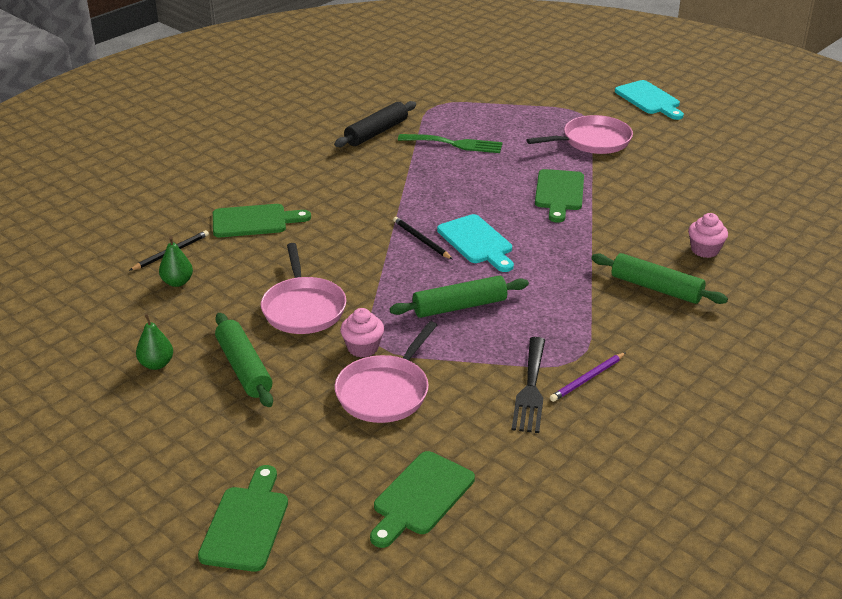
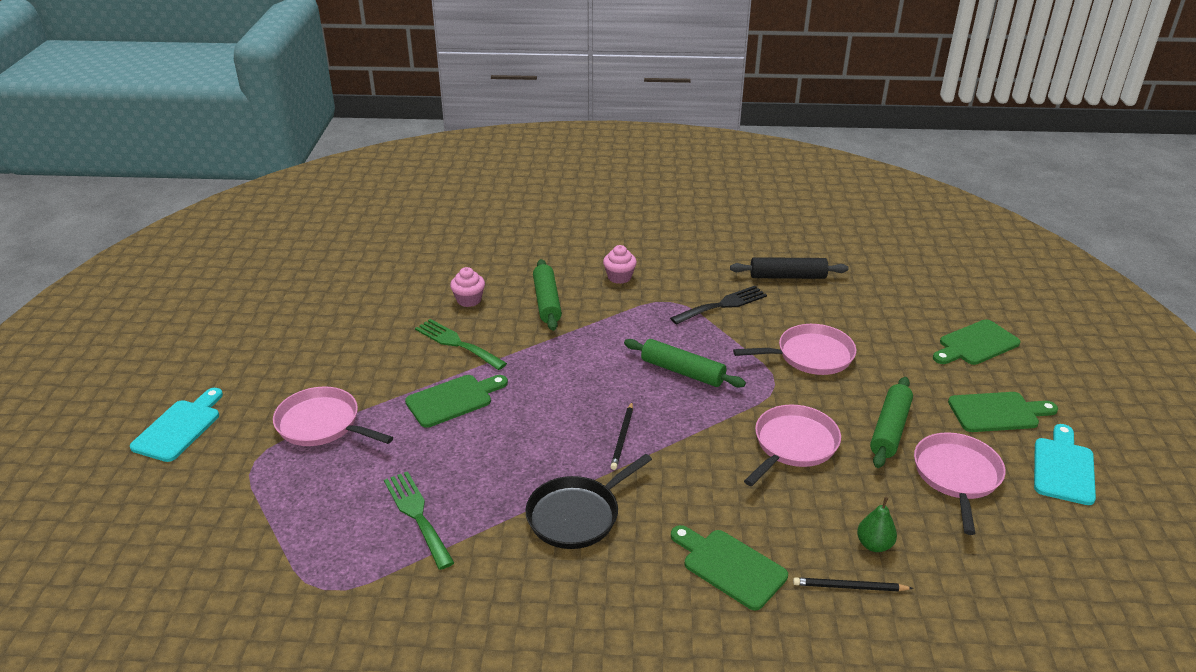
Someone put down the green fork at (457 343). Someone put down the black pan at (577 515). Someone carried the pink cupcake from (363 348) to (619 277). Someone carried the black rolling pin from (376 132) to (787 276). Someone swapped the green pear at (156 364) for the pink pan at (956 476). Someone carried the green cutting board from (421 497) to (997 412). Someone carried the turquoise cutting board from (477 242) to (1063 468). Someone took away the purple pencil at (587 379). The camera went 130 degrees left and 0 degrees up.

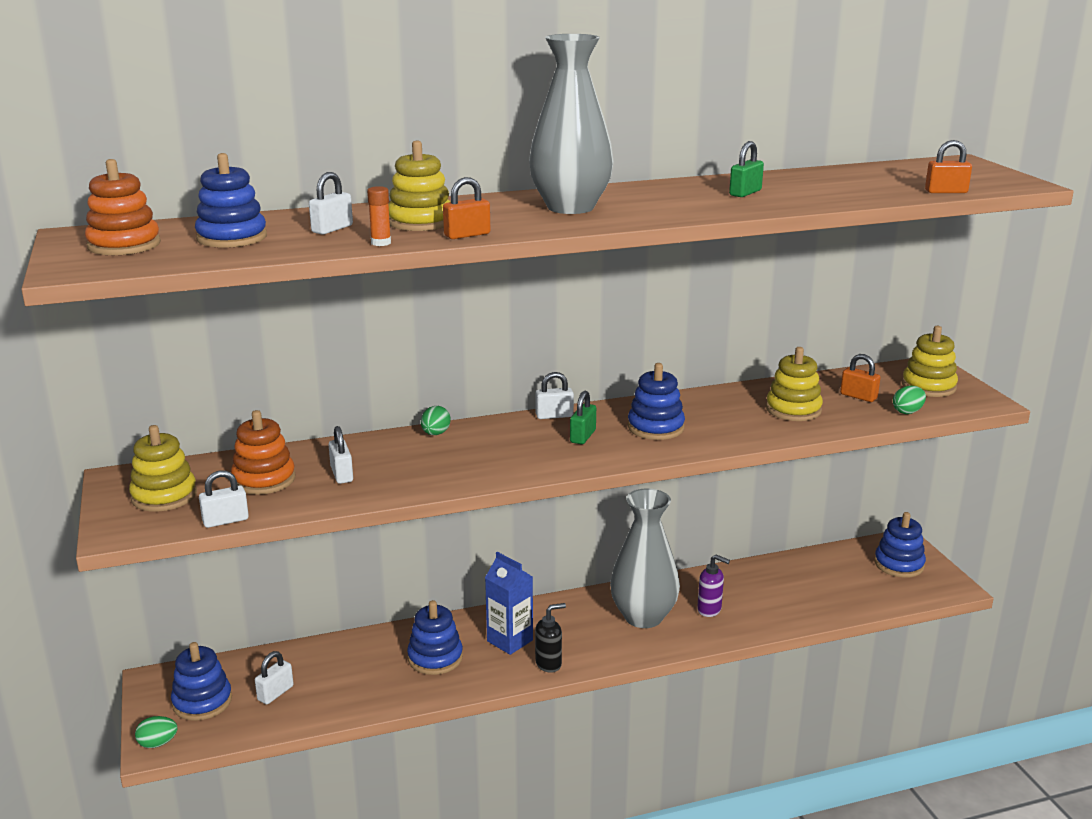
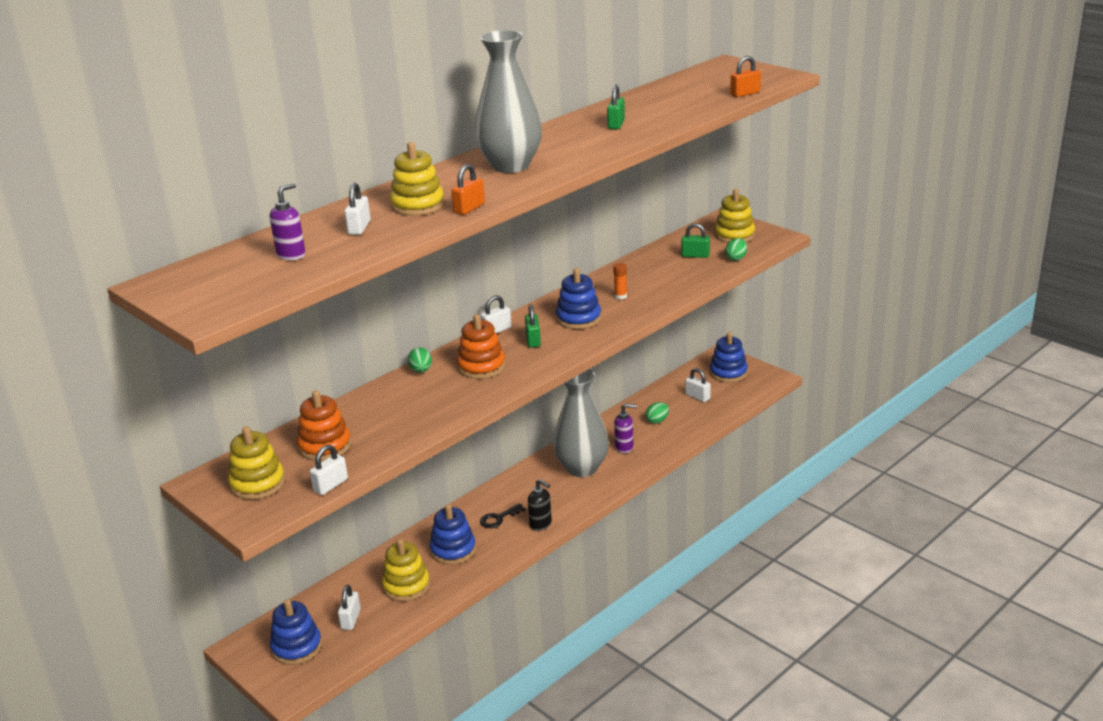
Someone swapped the blue stacking toy at (232 238) for the purple soap dispenser at (291 255). Someone carried the yellow stacking toy from (793 409) to (406 586). Someone carried the orange stacking toy from (124 245) to (481 367). Someone swapped the blue carton at (510 640) for the black key at (499 518). Someone rotated the black soap dispenser at (549 664) by 90 degrees clockwise. Someone carried the orange glue stick from (381 243) to (620 296). Someone carried the green egg from (158 743) to (657 421). Someone repainted the orange padlock at (858 396), which became the green padlock at (695 255). Someone carried the white padlock from (342 474) to (697 397). The camera went 25 degrees left and 5 degrees up.

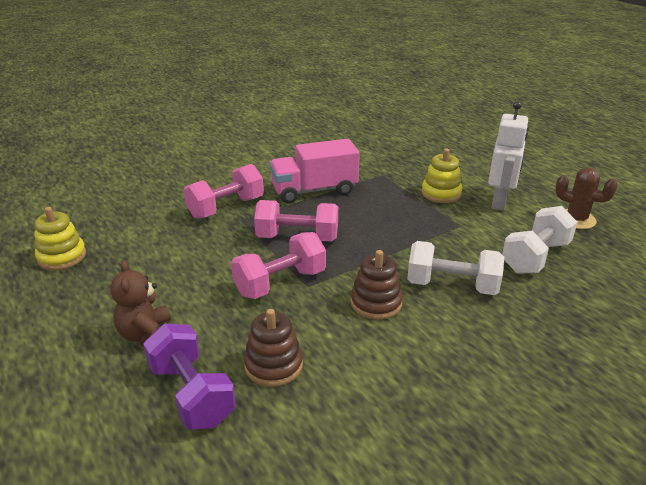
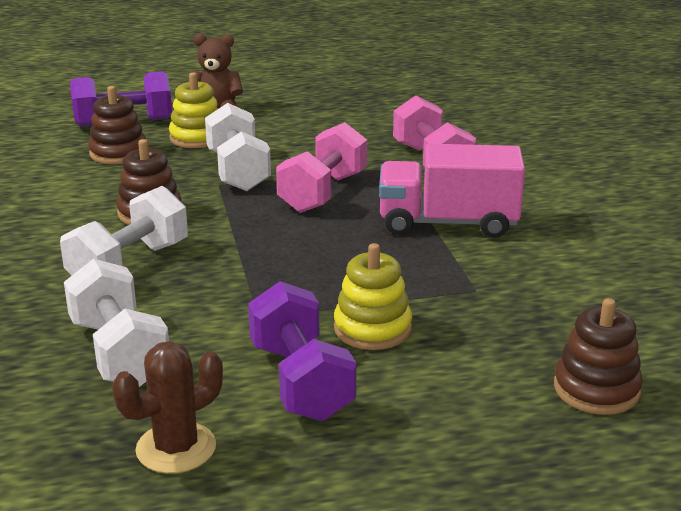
Someone carried the yellow stacking toy from (62 257) to (197 138). Someone repainted the pink dumbbell at (280 283), which became the white dumbbell at (238 171). Someone swapped the white robot at (499 202) for the purple dumbbell at (301 381). Someone rotated the pink truck at (314 190) by 90 degrees counterclockwise. Someone put down the brown stacking toy at (596 389). The camera went 110 degrees right and 5 degrees down.

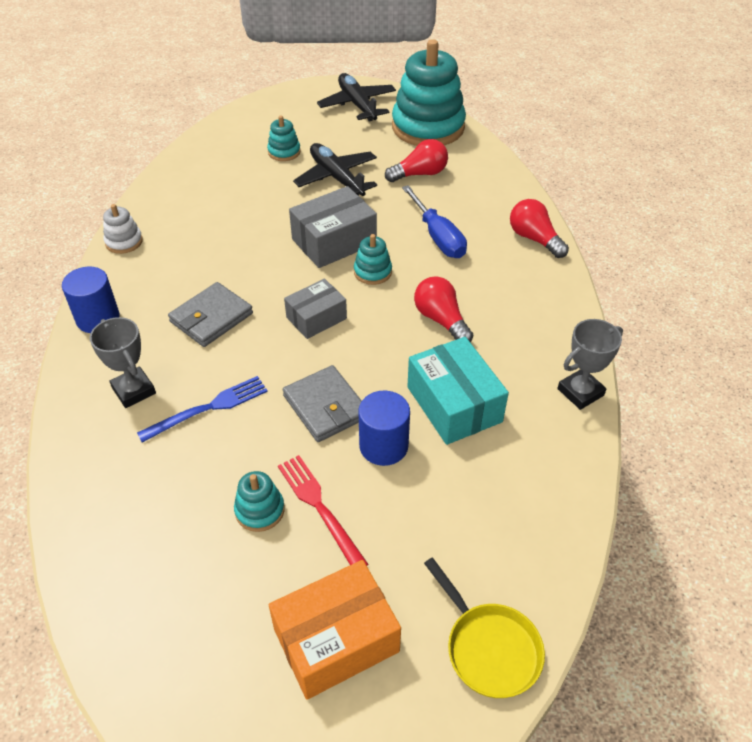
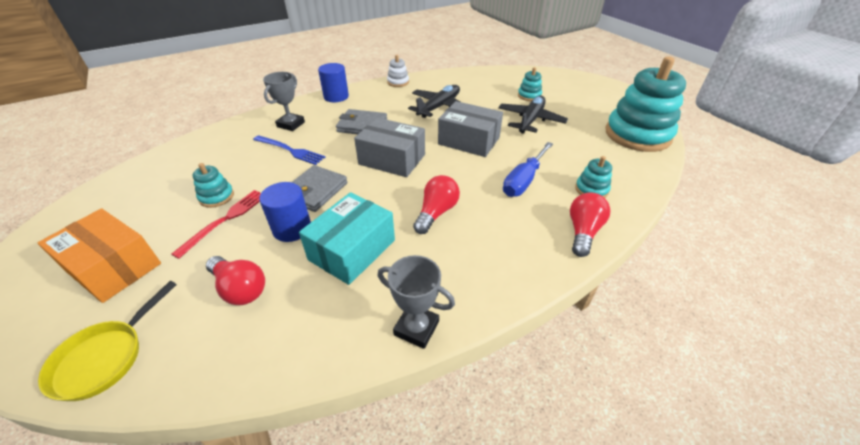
Someone carried the red light bulb from (419 174) to (240 288). Someone scaled the grey box at (316 318) by 1.54. Someone carried the black plane from (357 105) to (439 107). Someone carried the turquoise stacking toy from (372 272) to (591 189). The camera went 60 degrees right and 5 degrees down.

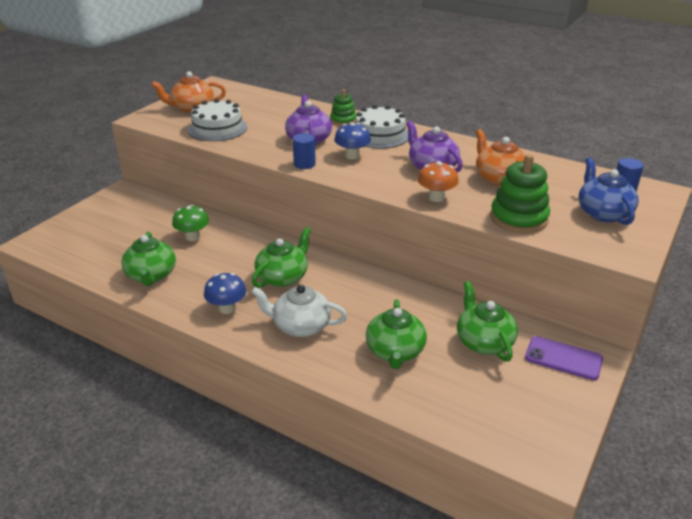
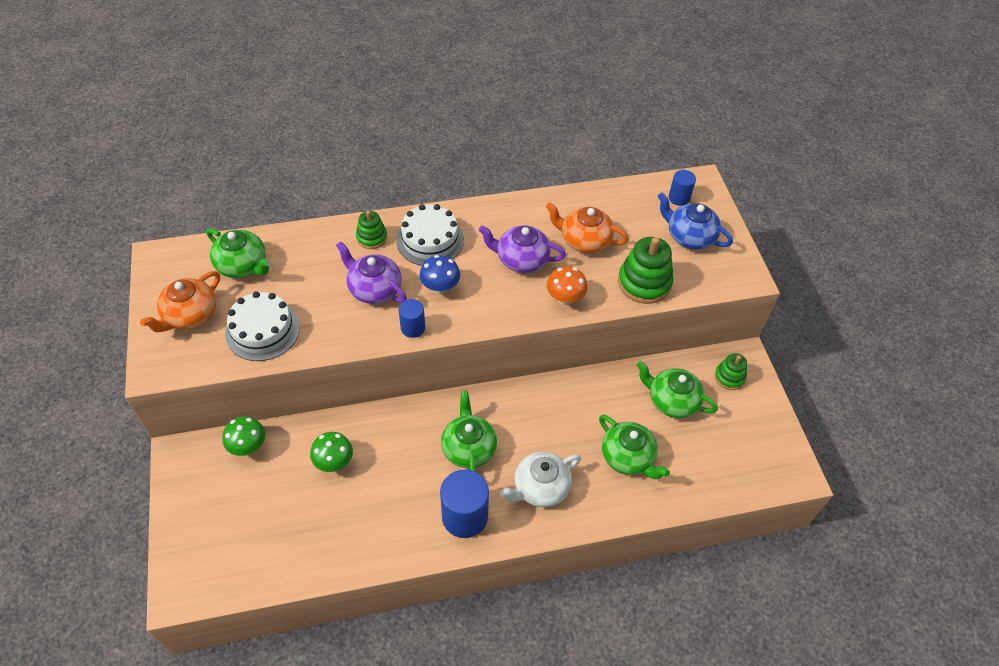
Someone carried the green teapot from (151 275) to (243 265). Someone put down the green mushroom at (248 446). Someone swapped the blue mushroom at (227 308) for the blue cylinder at (465 516). Someone swapped the purple phone at (563 358) for the green stacking toy at (729 377). The camera went 45 degrees left and 20 degrees up.

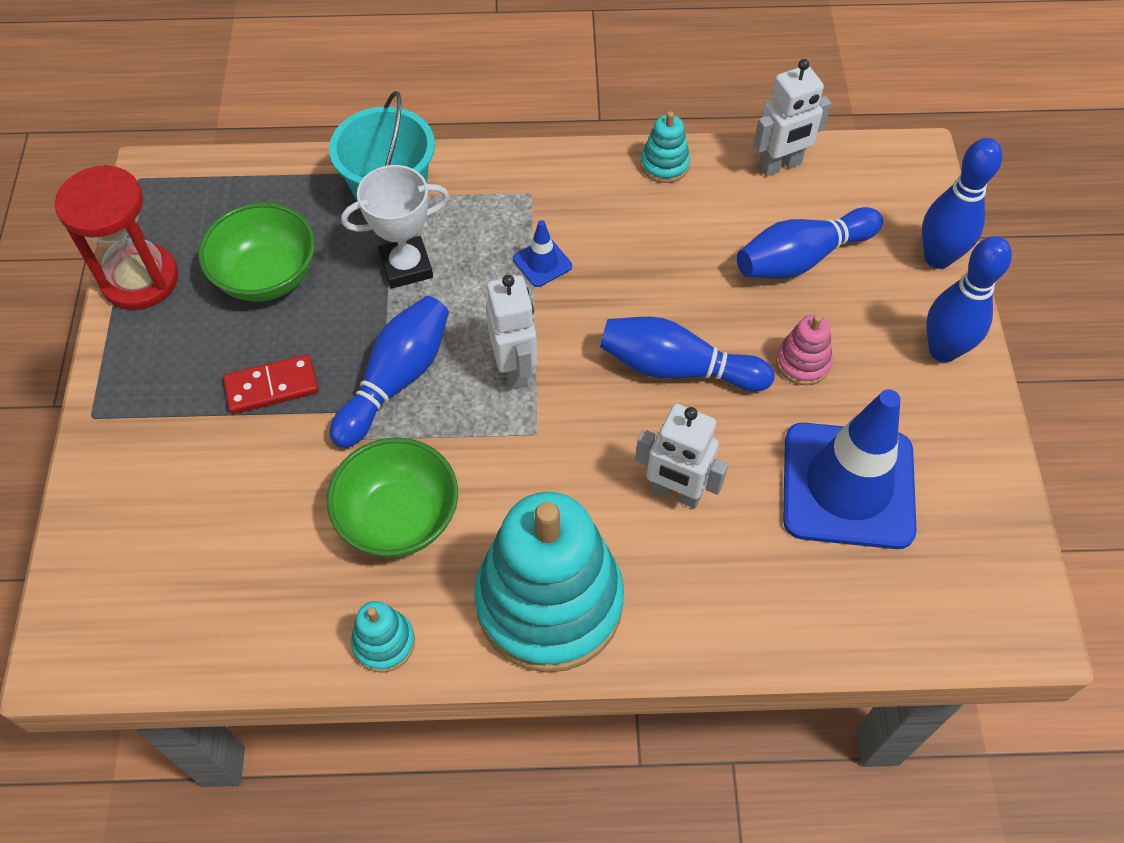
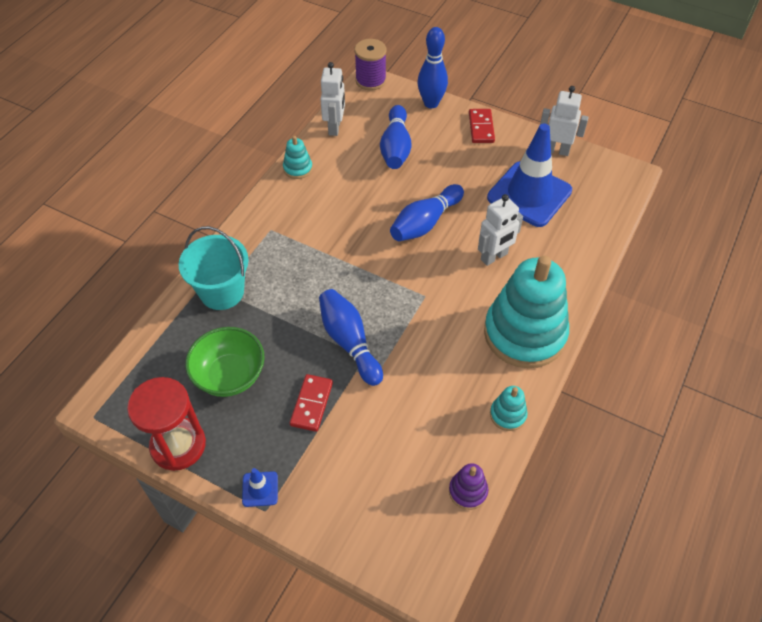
Someone carried the blue traffic cone from (542 263) to (260 489). Someone put down the purple spool at (370 80). Someone put down the purple stacking toy at (468 491). Someone swapped the blue bowling pin at (943 350) for the red domino at (481 127). Someone carried the white robot from (515 369) to (556 150). Someone took away the green bowl at (399 518). Someone took away the white trophy at (406 266). Someone took away the pink stacking toy at (802 362). The camera went 60 degrees left and 5 degrees down.

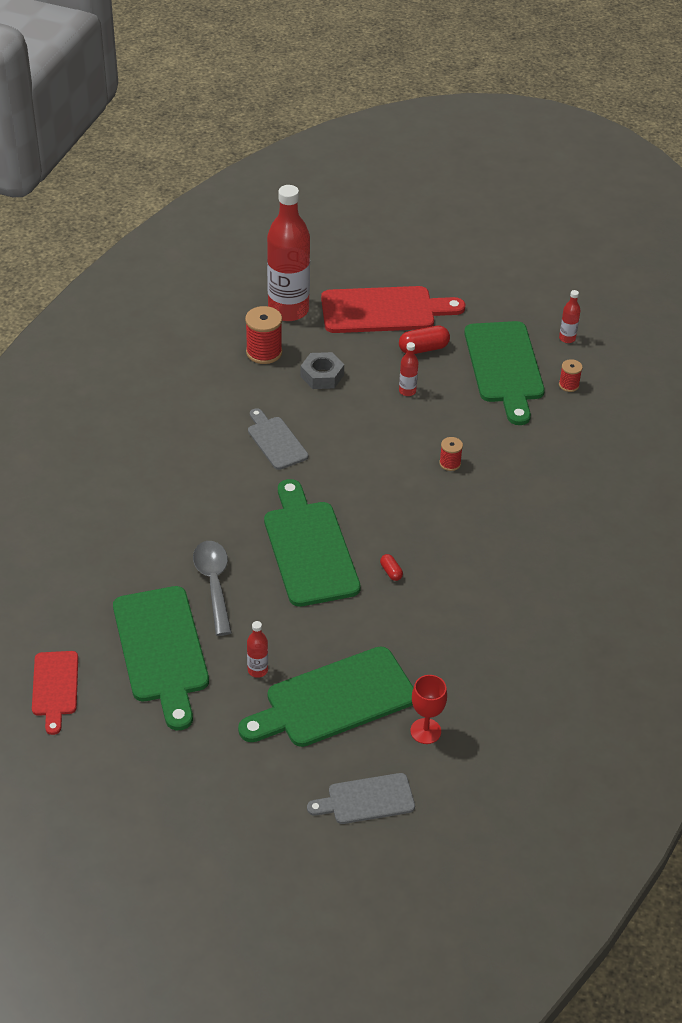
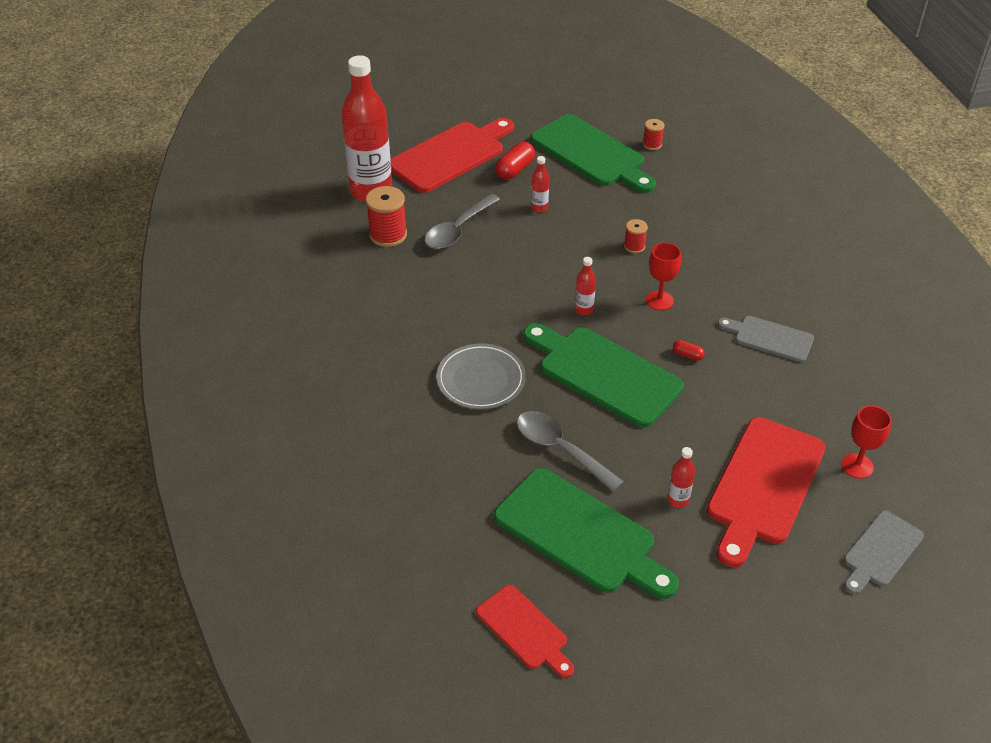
Someone swapped the grey nut at (322 376) for the grey spoon at (458 230). Someone put down the grey plate at (481 380). Someone carried the red bottle from (567 338) to (584 310). Someone put down the red goblet at (659 300). Someone repainted the green cutting board at (334 700), which became the red cutting board at (763 486). Someone carried the grey cutting board from (276 441) to (769 338). The camera went 35 degrees left and 0 degrees up.

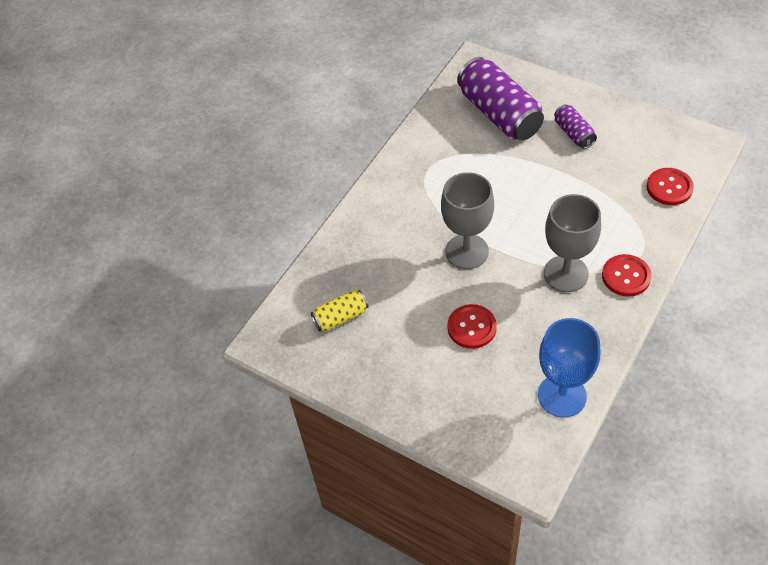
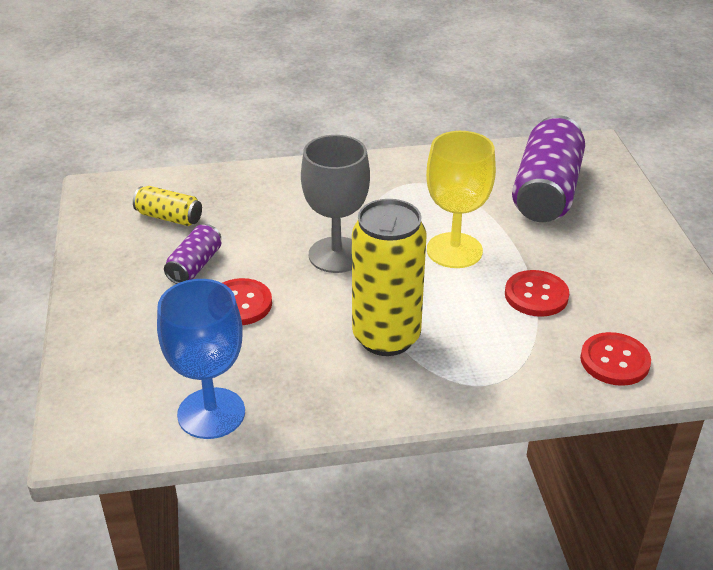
Someone carried the purple can from (574 134) to (195 266). Someone swapped the grey goblet at (565 274) for the yellow can at (386 337). Someone put down the yellow goblet at (454 250). Someone carried the red button from (626 276) to (536 295). The camera went 45 degrees right and 15 degrees down.

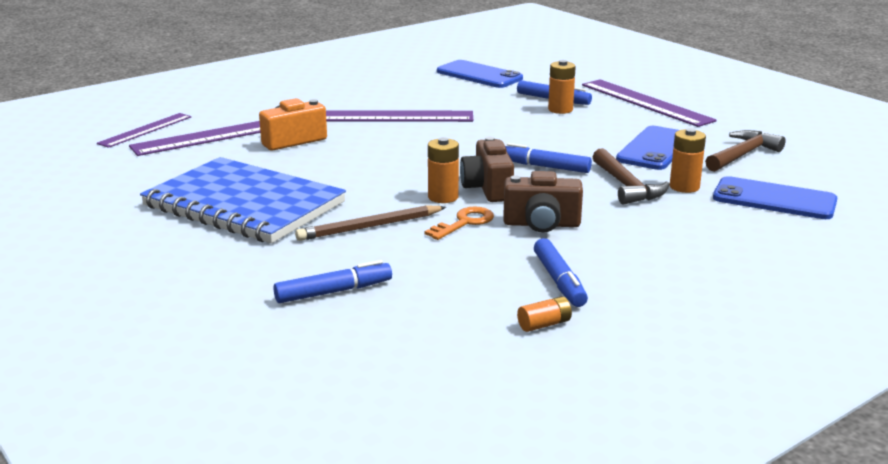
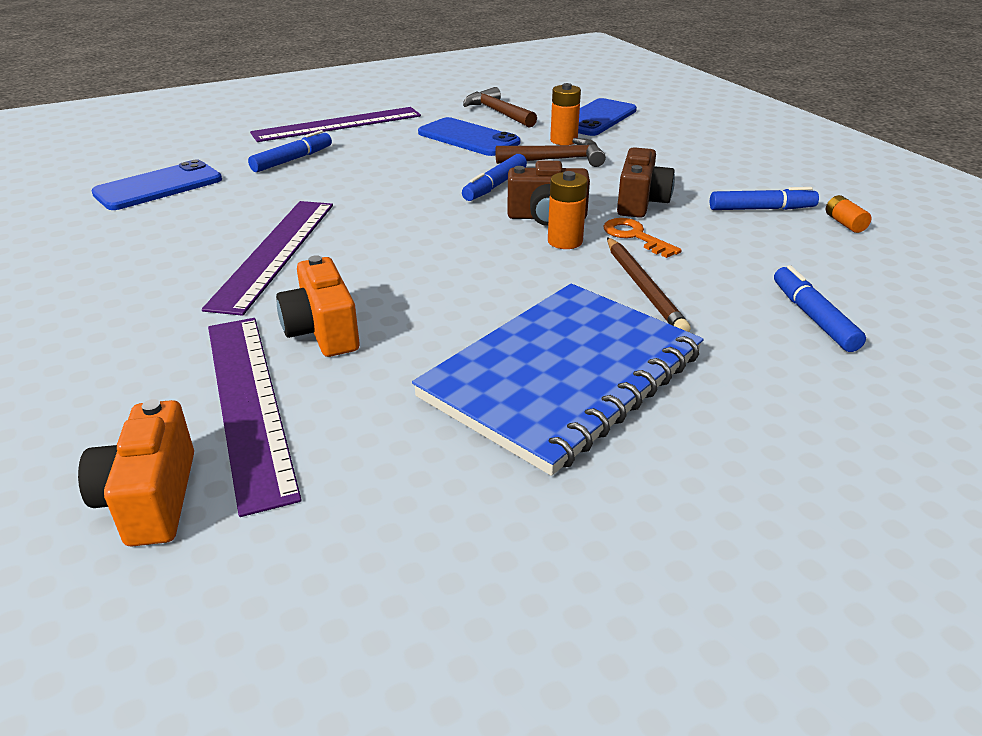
Someone swapped the purple ruler at (145 130) for the orange camera at (151 499). Someone took away the orange battery at (560 110). The camera went 80 degrees left and 10 degrees up.

